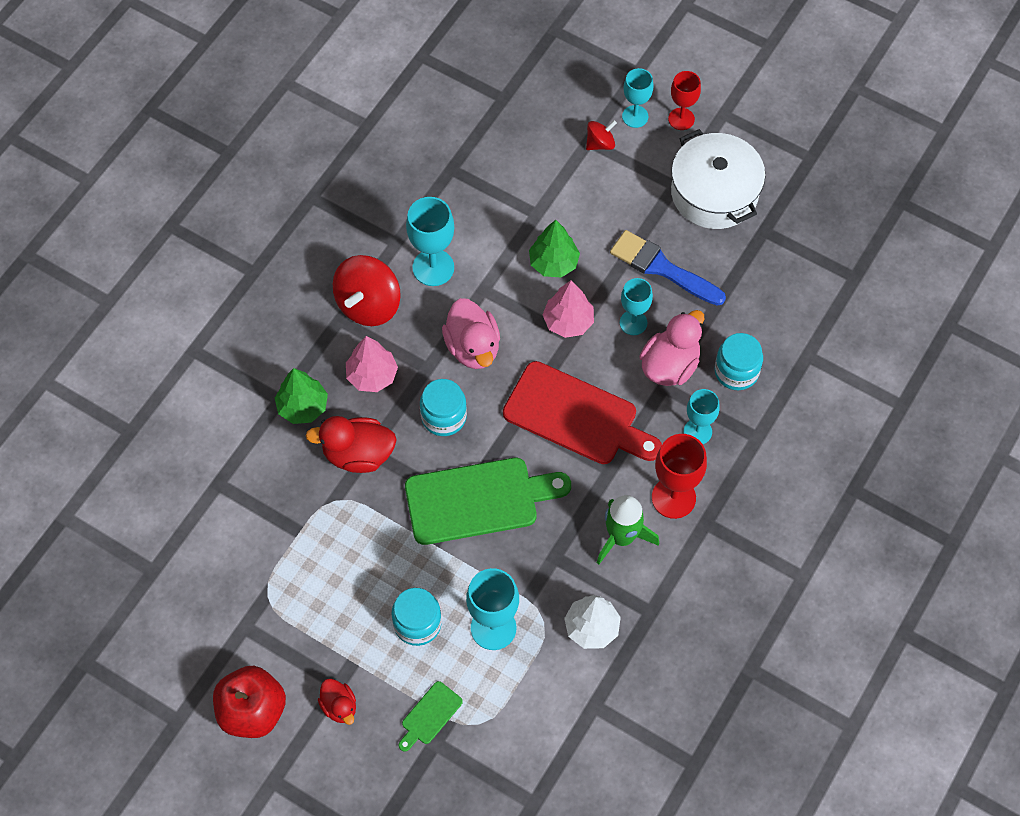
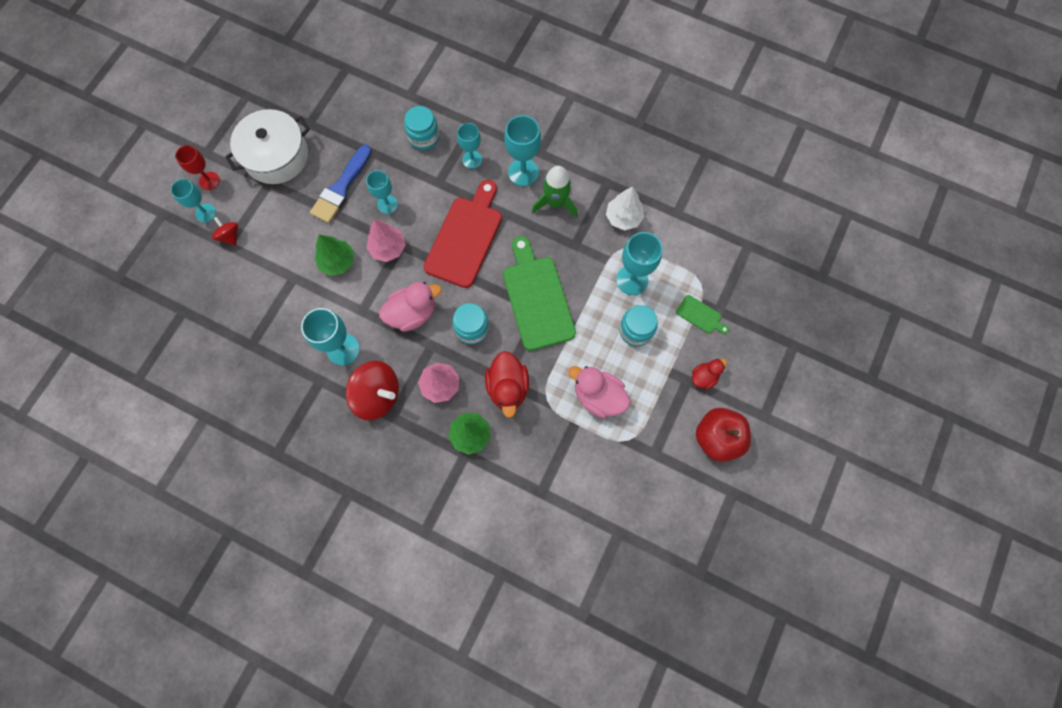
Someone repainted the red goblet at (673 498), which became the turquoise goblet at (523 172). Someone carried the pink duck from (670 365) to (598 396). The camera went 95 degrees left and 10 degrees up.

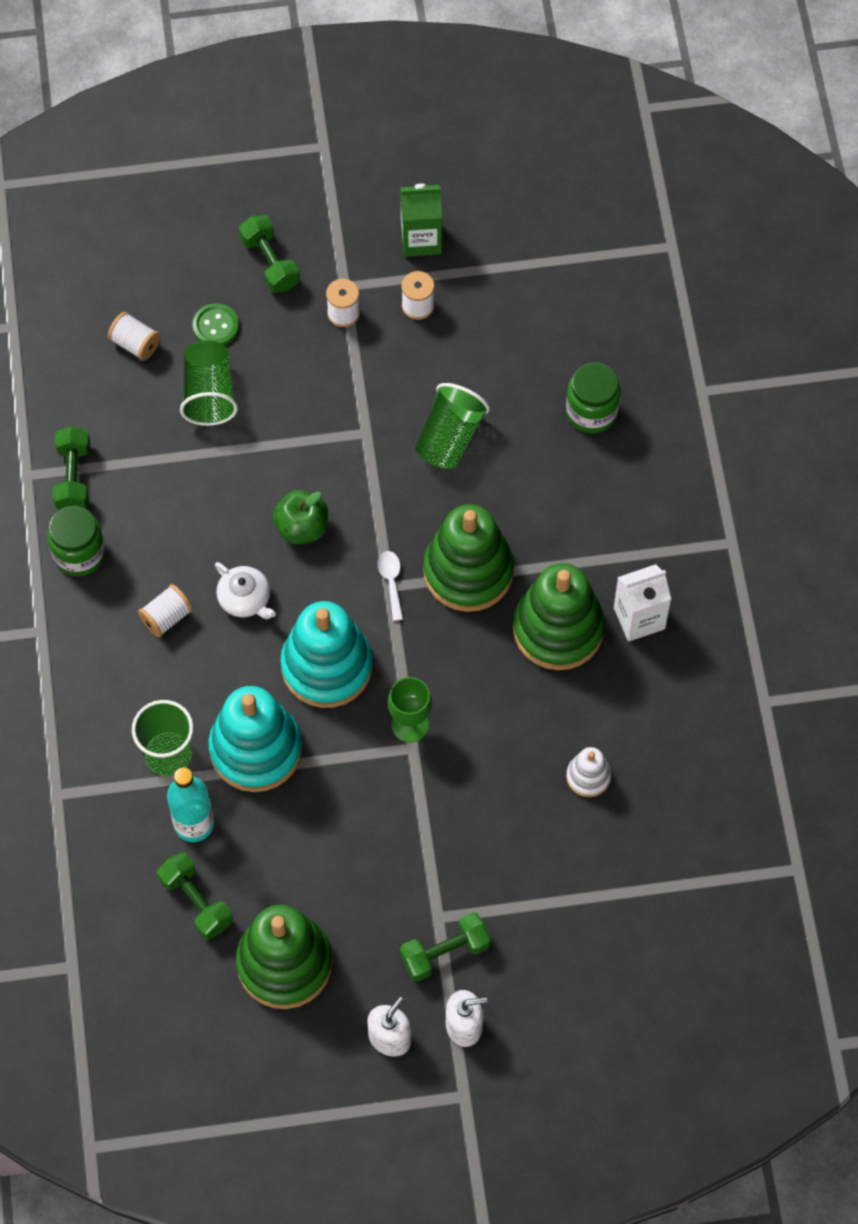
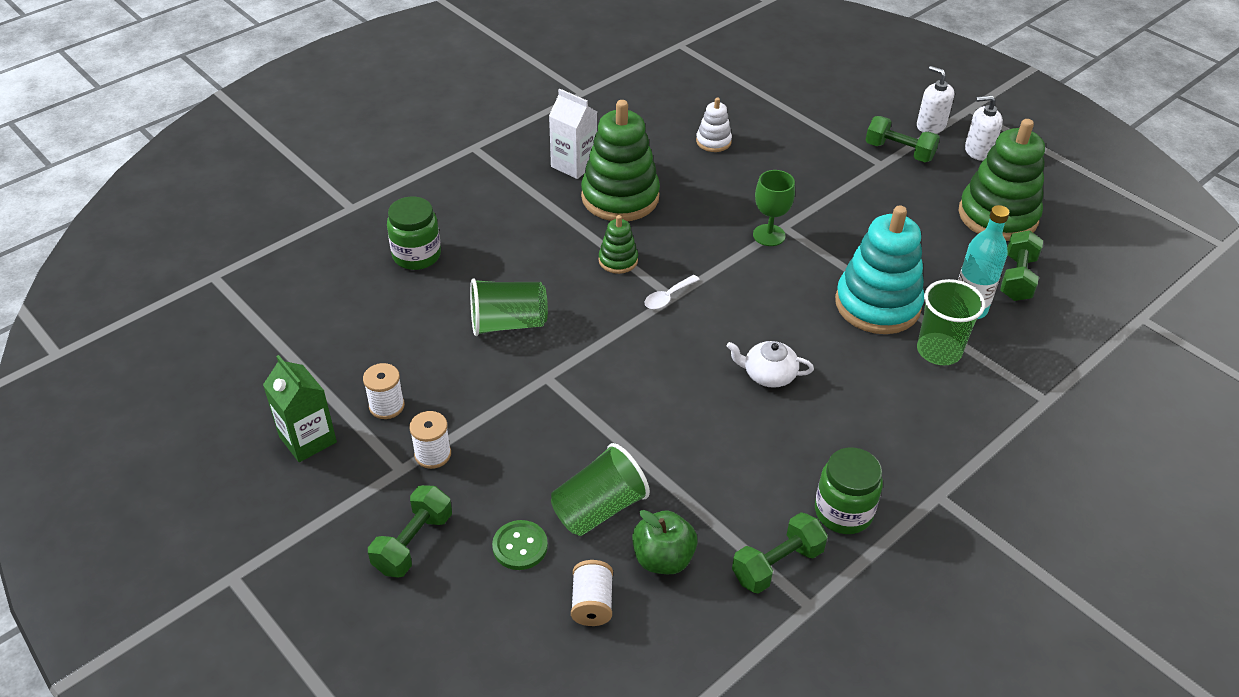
Someone scaled the green stacking toy at (468 571) by 0.48. Someone carried the green apple from (302 528) to (663 559). Someone rotated the white teapot at (245 599) by 90 degrees counterclockwise. Someone took away the white spool at (166 617). Someone took away the turquoise stacking toy at (327 666). The camera went 125 degrees left and 20 degrees down.

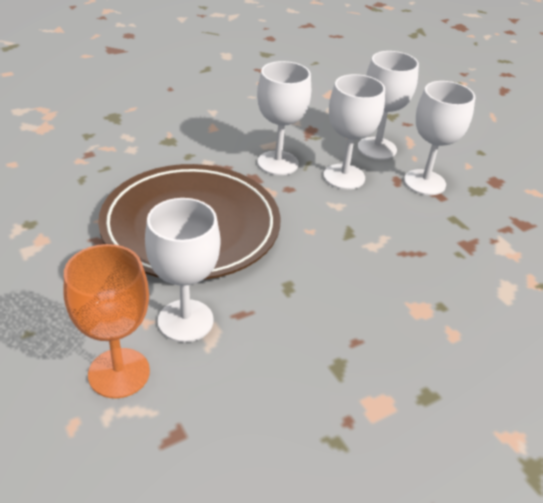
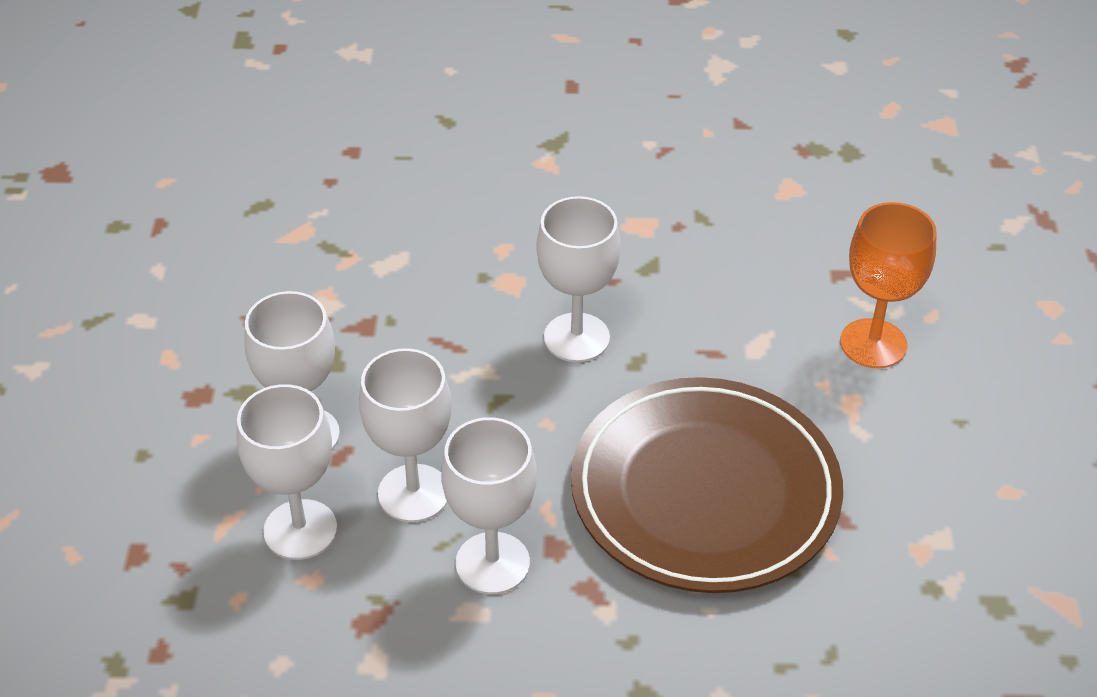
Someone carried the white goblet from (185 320) to (576 338). The camera went 145 degrees left and 5 degrees up.

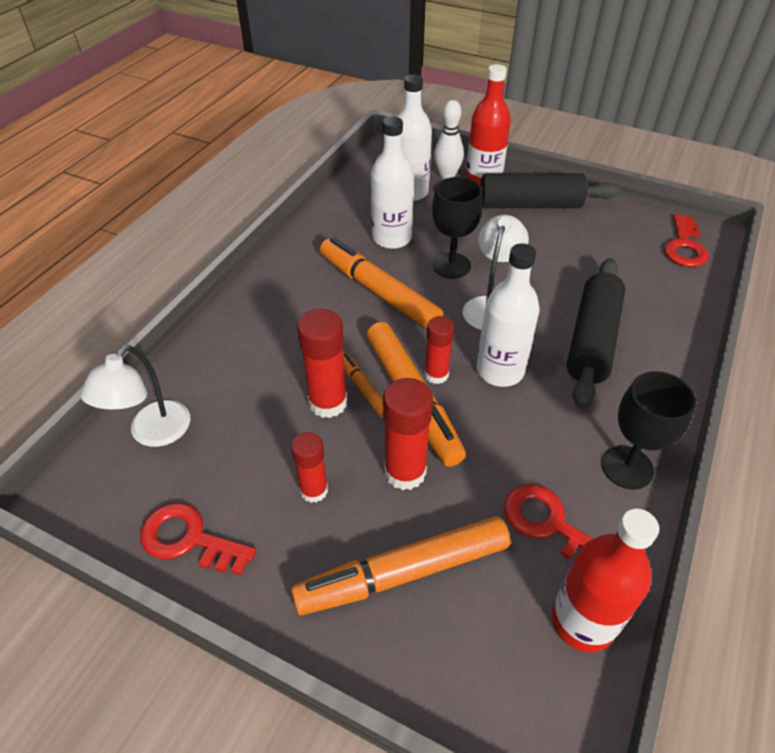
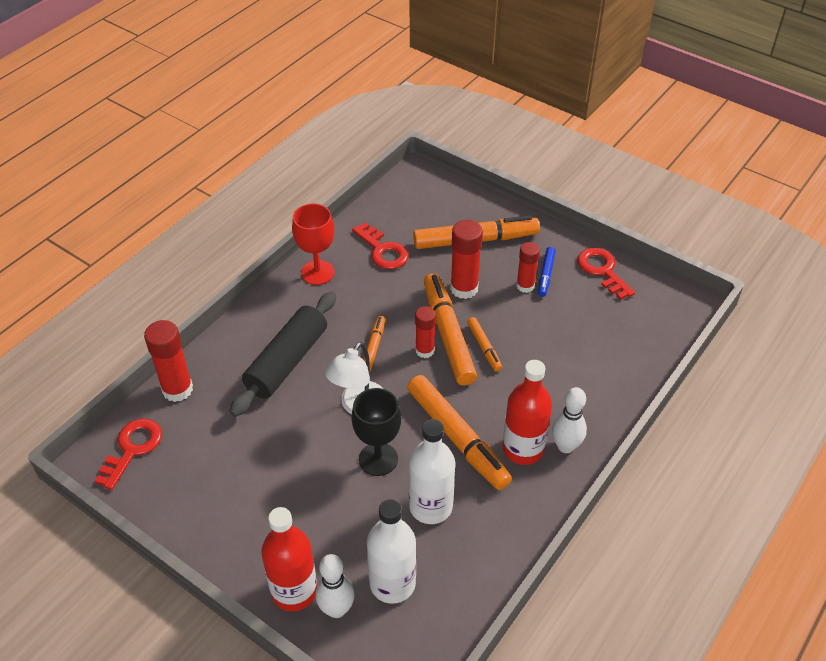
Someone carried the red glue stick from (328 402) to (177 389). Someone repainted the black goblet at (627 467), which became the red goblet at (317 272). Someone swapped the white bottle at (500 371) for the orange marker at (374 347). Someone carried the red bottle from (582 621) to (523 449). Someone put down the blue marker at (546 275). Someone put down the white bowling pin at (565 446). Someone rotated the red key at (189 539) by 150 degrees counterclockwise. Someone took away the white lamp at (152 433). Someone took away the black rolling pin at (529 205). The camera went 170 degrees left and 0 degrees up.

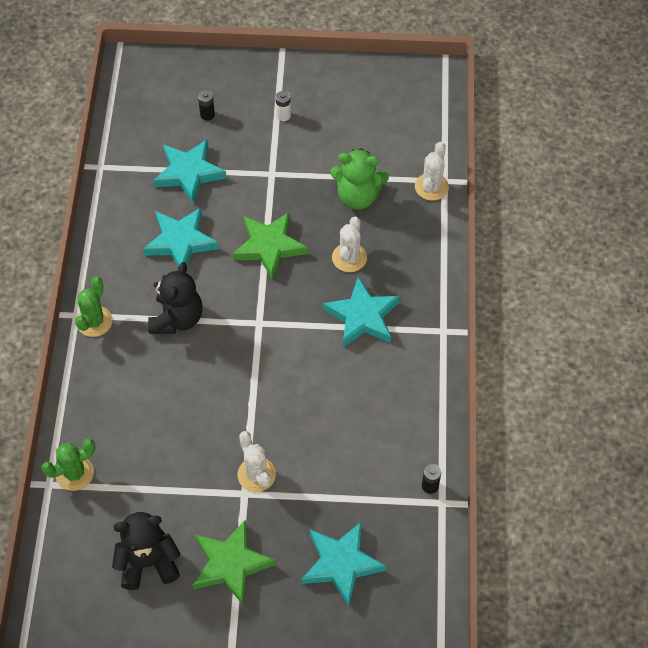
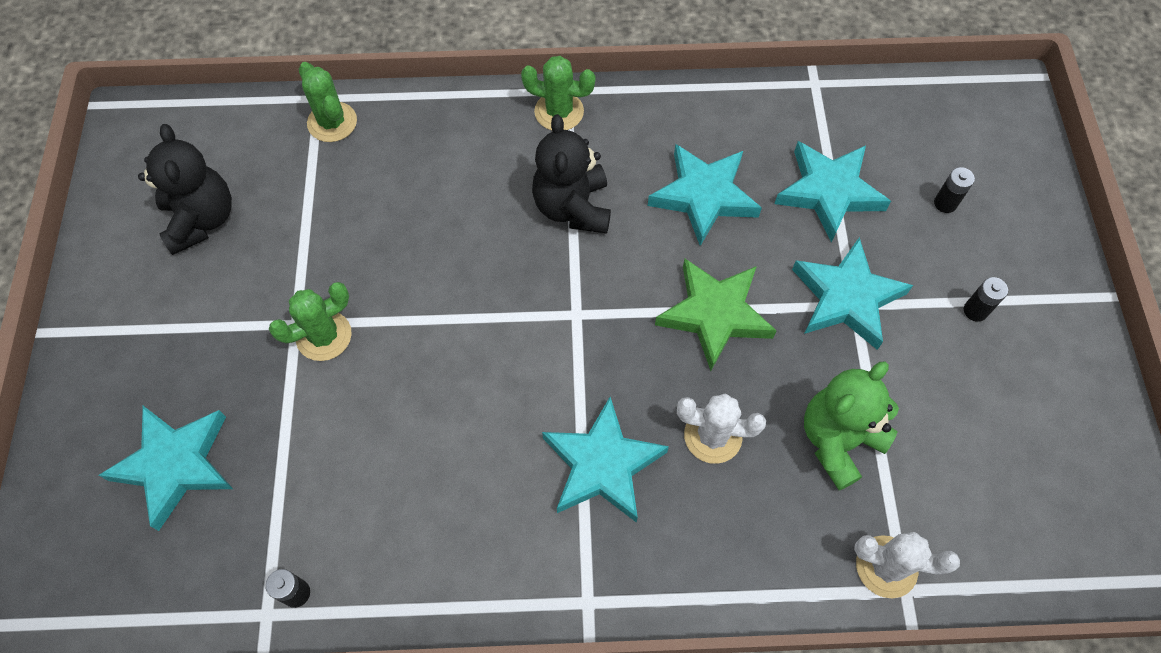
Someone repainted the white cactus at (256 474), which became the green cactus at (324 336). Someone rotated the black teddy bear at (177 319) by 75 degrees clockwise. Someone put down the turquoise star at (847 298). Someone rotated the green teddy bear at (358 196) by 45 degrees clockwise. Someone repainted the white battery at (283 115), which became the black battery at (975 311). Someone took away the green star at (231 564). The camera went 85 degrees right and 5 degrees up.

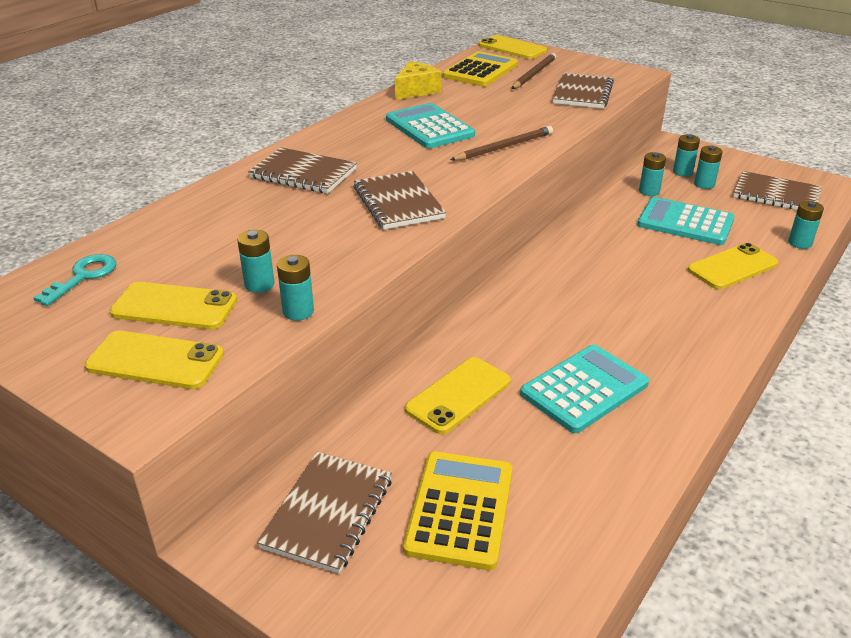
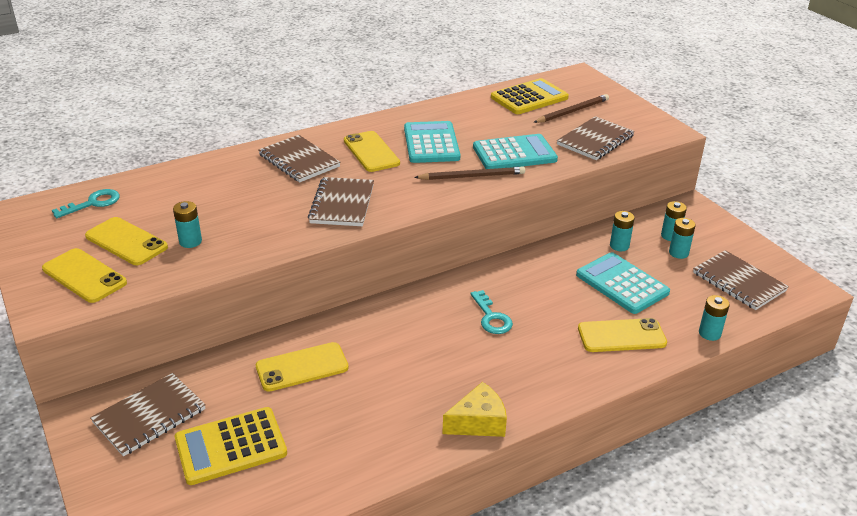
Someone rotated the yellow calculator at (460 509) by 150 degrees counterclockwise. Someone carried the yellow phone from (512 48) to (371 152). Someone carried the yellow cheese from (416 91) to (478 422). Someone put down the turquoise key at (491 317). Someone carried the turquoise calculator from (584 389) to (514 154). Someone took away the turquoise battery at (298 311). The camera went 25 degrees right and 0 degrees up.

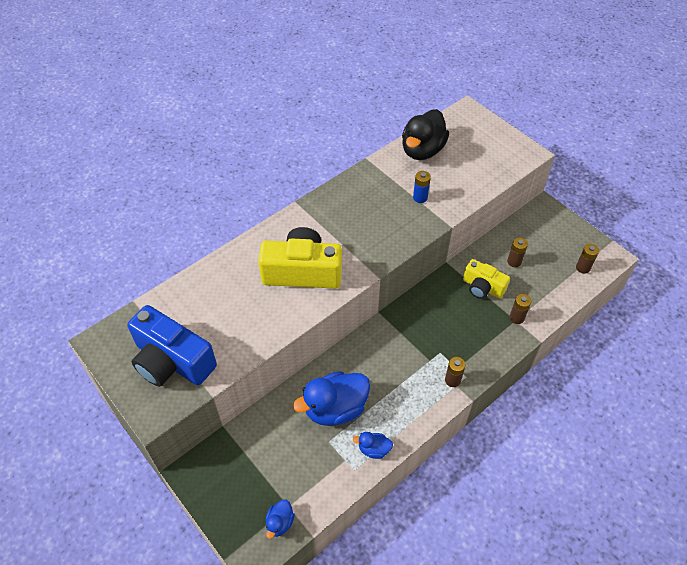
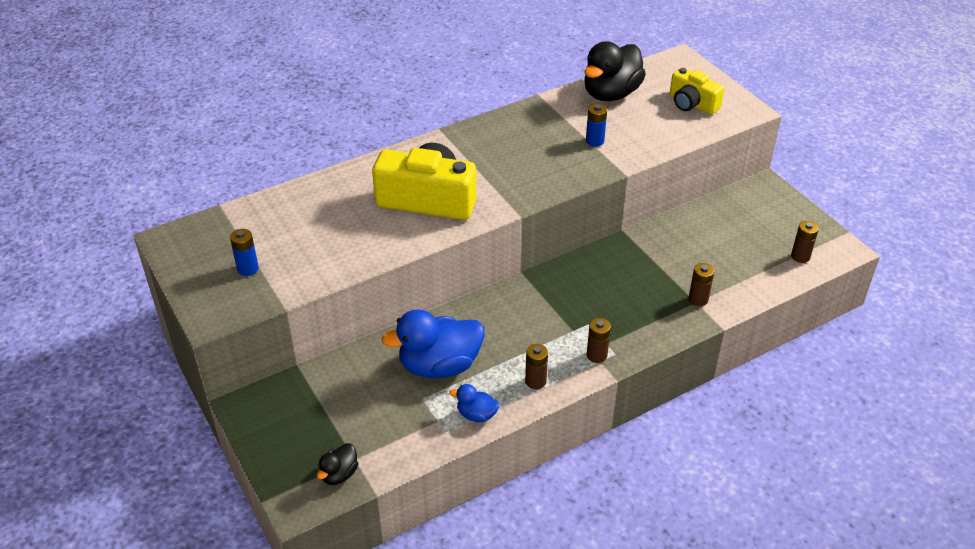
Someone swapped the blue camera at (172 361) for the blue battery at (248 268). Someone repainted the blue duck at (280 523), which became the black duck at (339 474). Someone carried the brown battery from (514 262) to (535 381). Someone carried the yellow camera from (482 287) to (692 104). The camera went 10 degrees right and 10 degrees down.

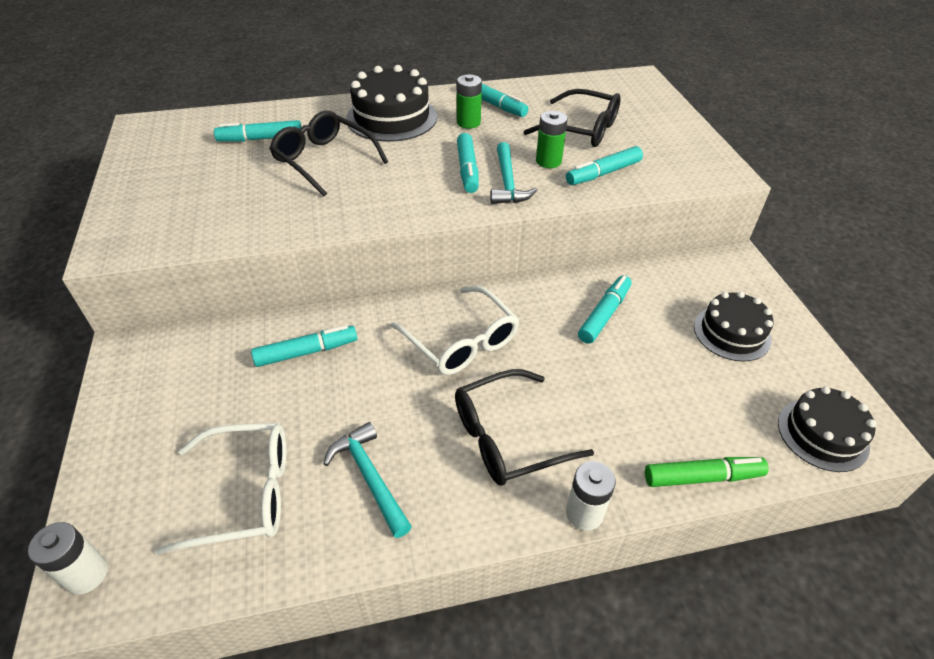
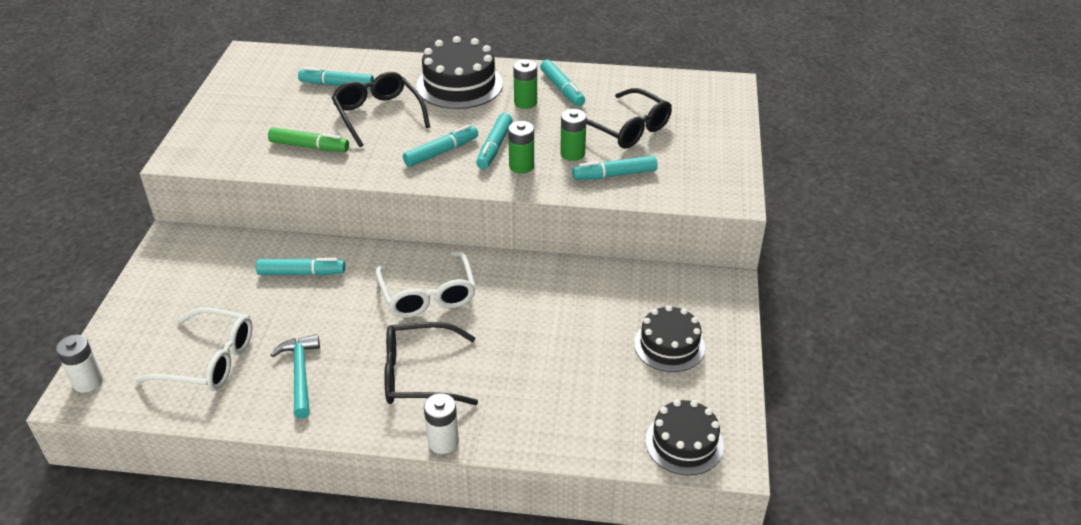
Someone carried the green marker from (702 477) to (309 147). Someone carried the turquoise marker from (604 314) to (441 152). Someone swapped the turquoise hammer at (507 183) for the green battery at (521 166). The camera went 20 degrees right and 5 degrees down.

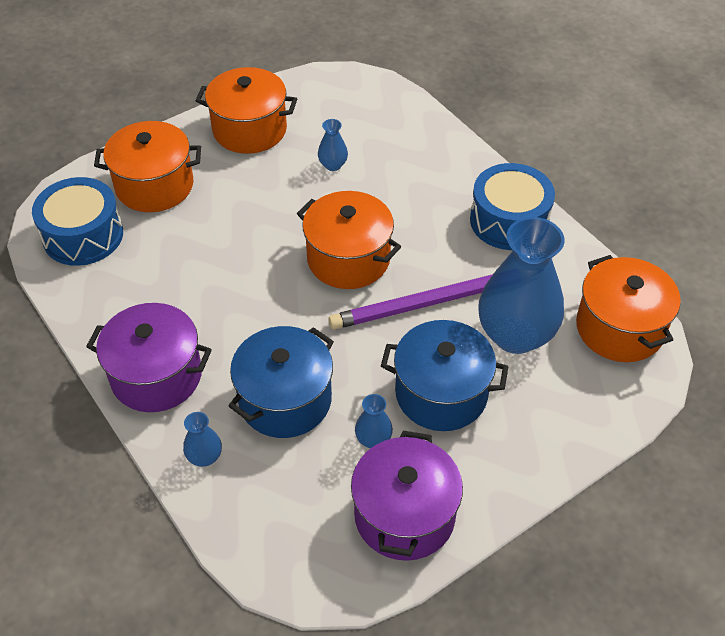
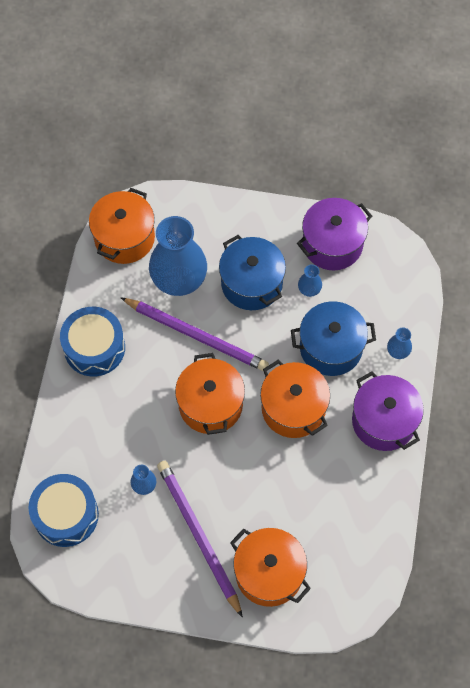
Someone carried the blue drum from (83 235) to (66 515). Someone put down the purple pencil at (198 535). Someone carried the orange pot from (250 129) to (293 408). The camera went 135 degrees left and 15 degrees up.

